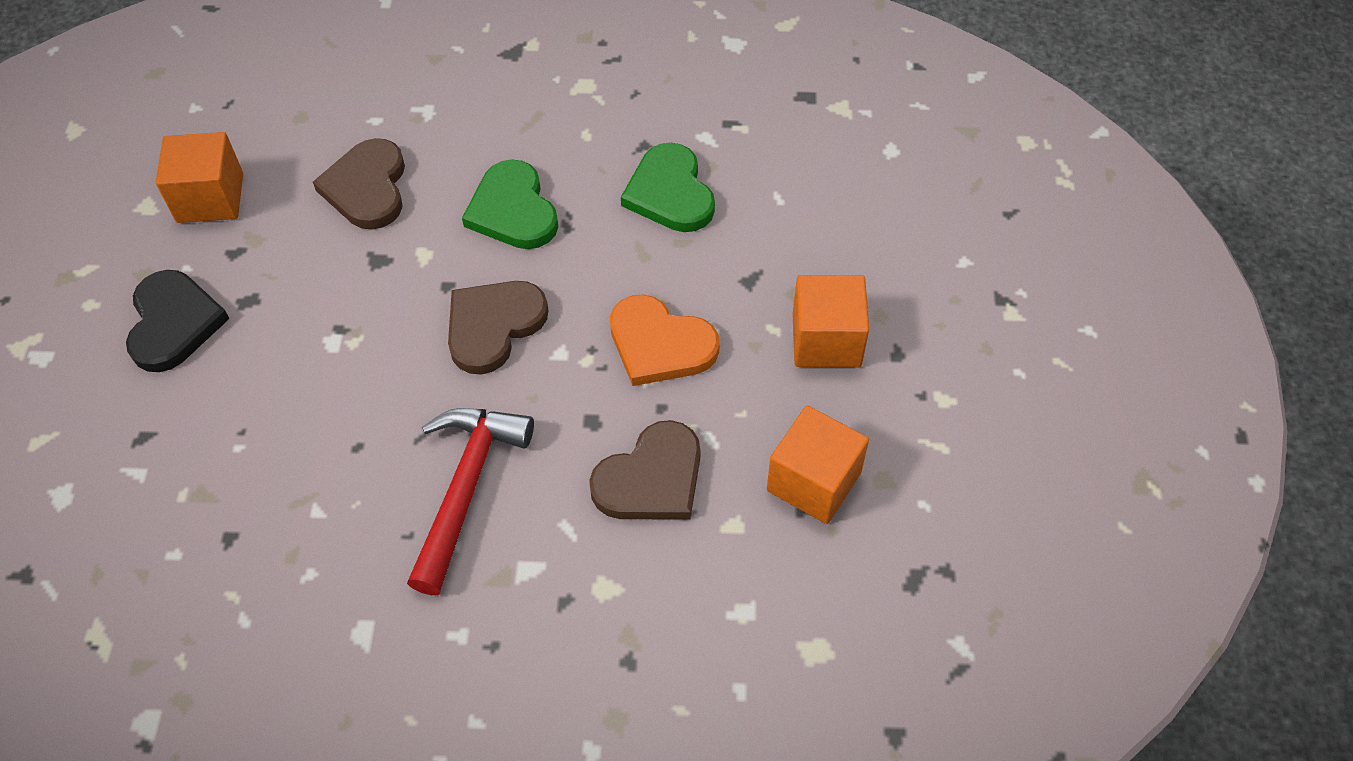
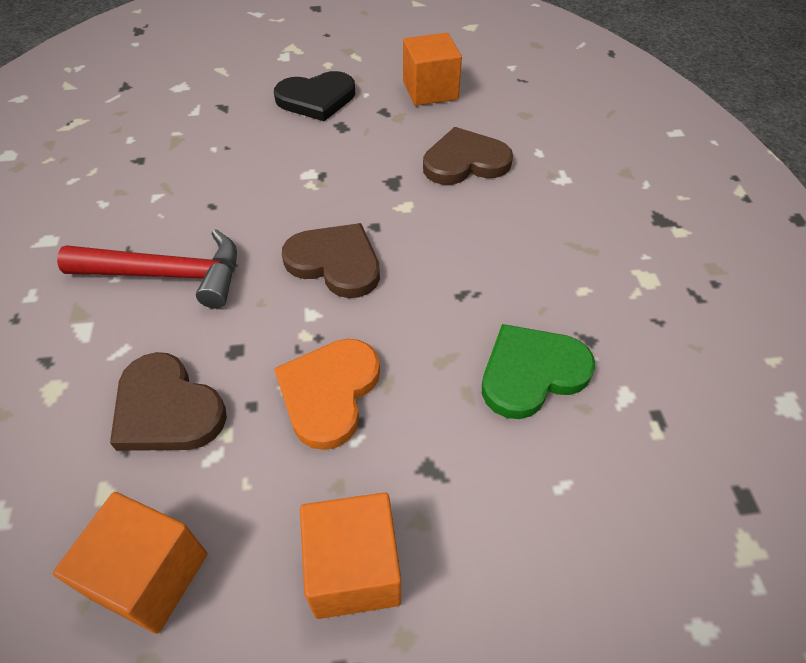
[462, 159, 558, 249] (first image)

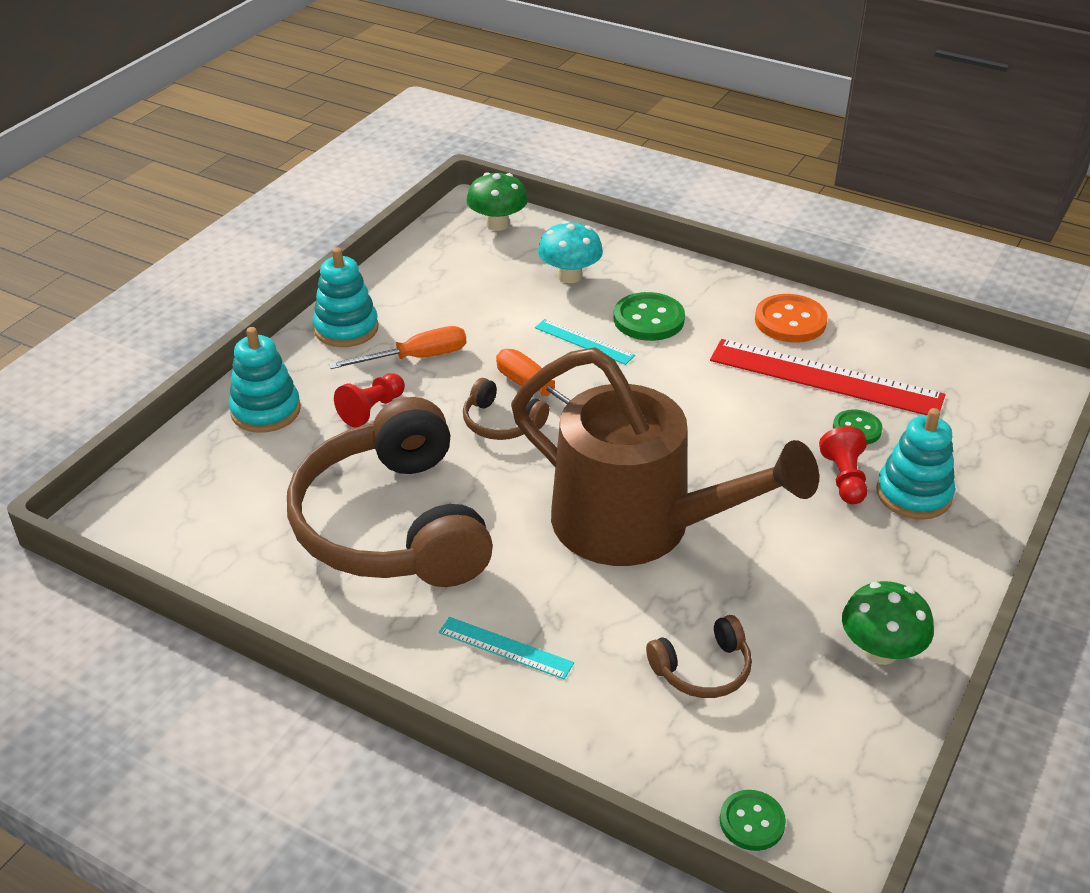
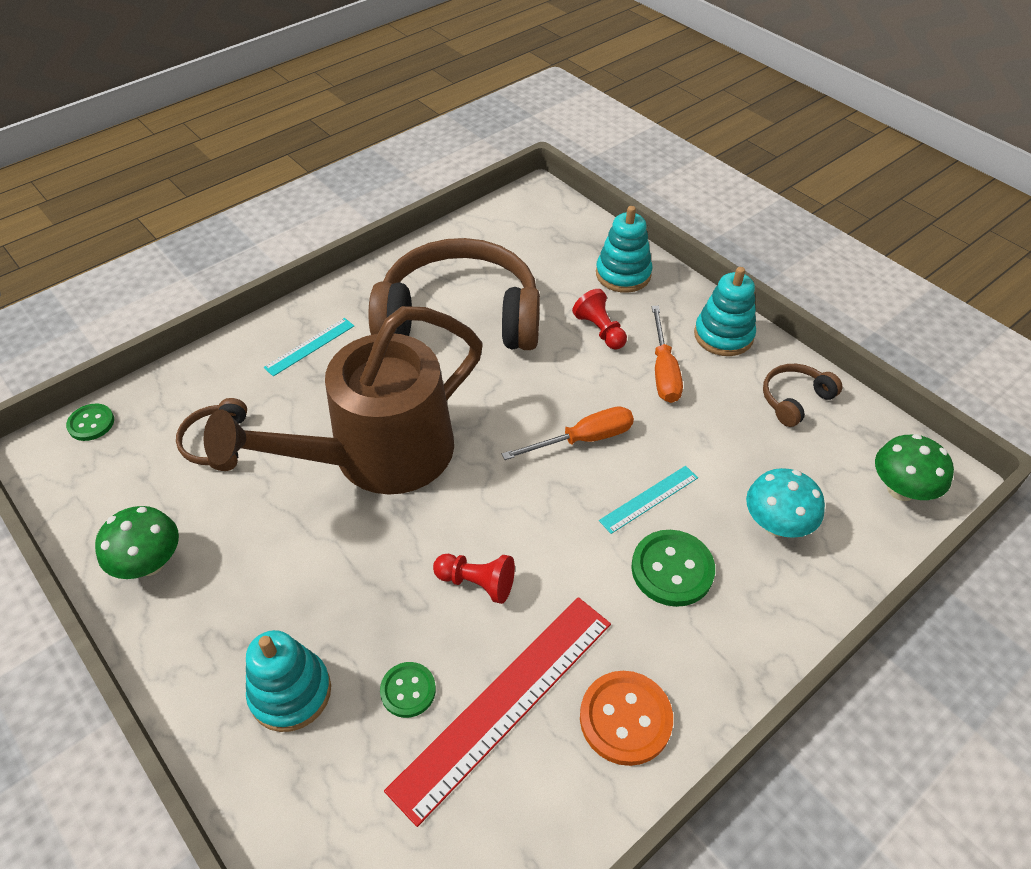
[763, 364, 842, 427]
[433, 554, 515, 604]

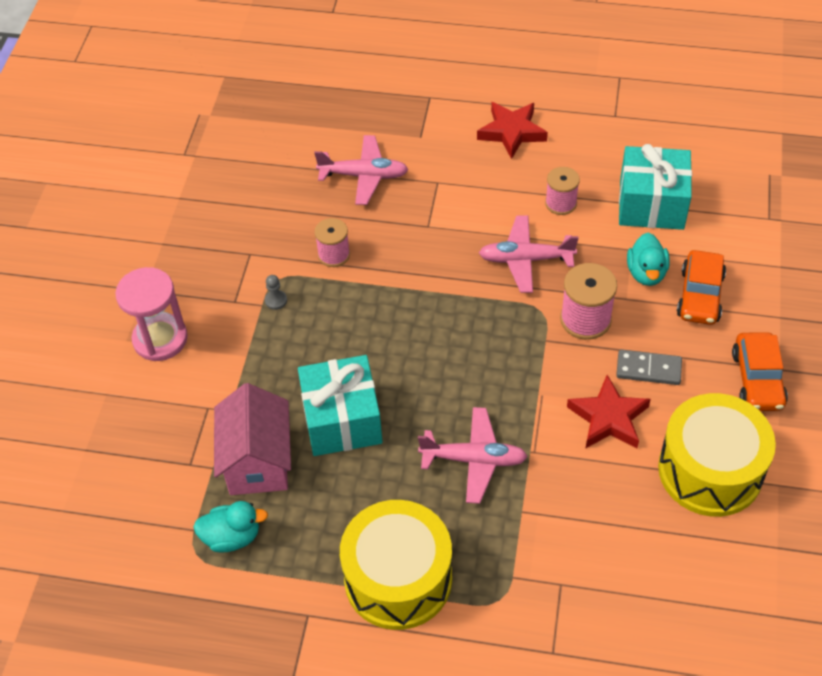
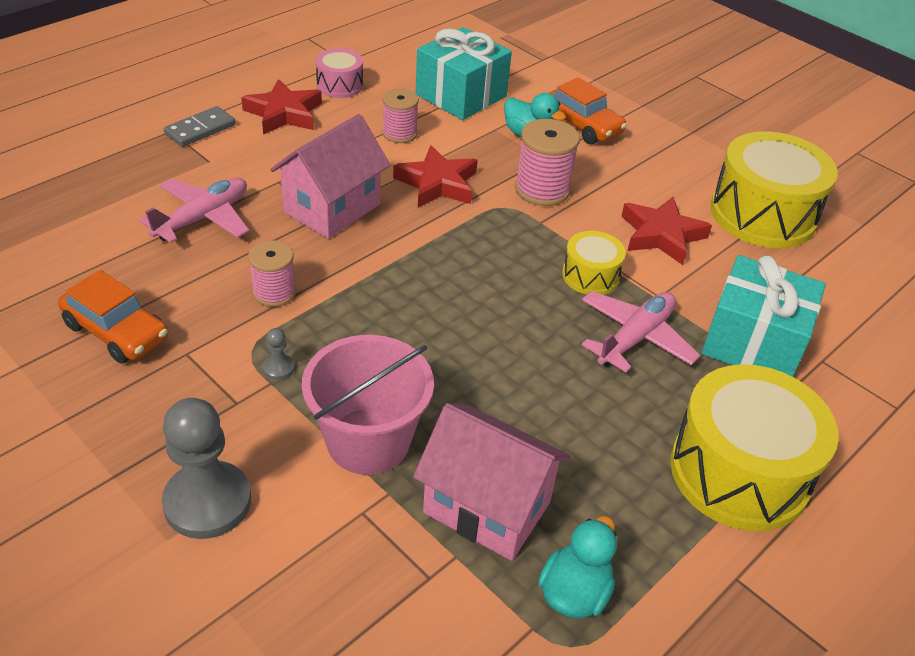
[162, 398, 251, 539]
[701, 255, 826, 377]
[393, 145, 478, 208]
[164, 106, 236, 147]
[58, 270, 168, 364]
[270, 114, 390, 239]
[302, 335, 434, 475]
[316, 48, 363, 98]
[562, 231, 626, 295]

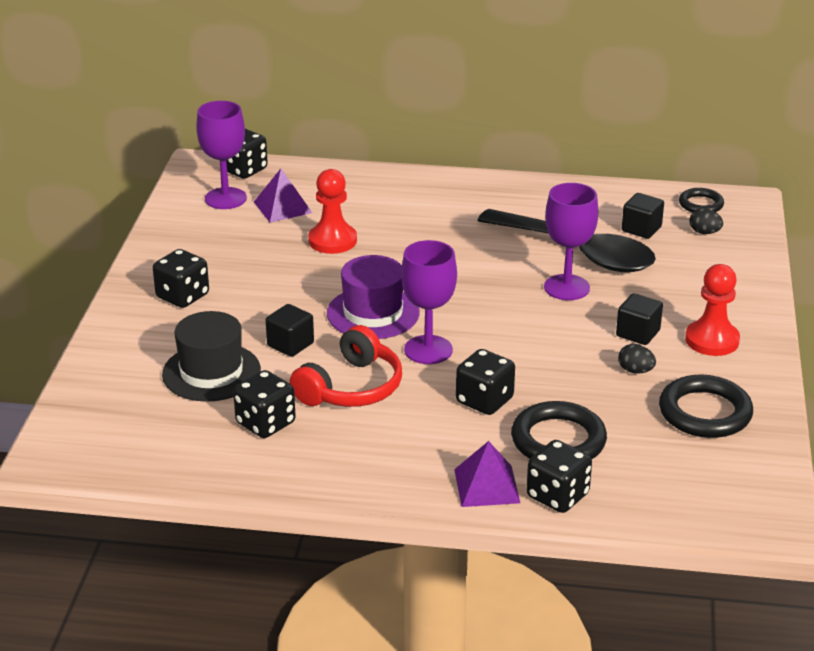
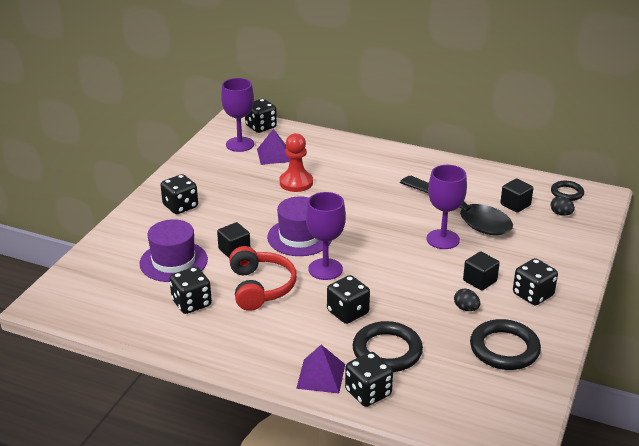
[140, 219, 208, 282]
[229, 246, 297, 311]
[513, 258, 558, 306]

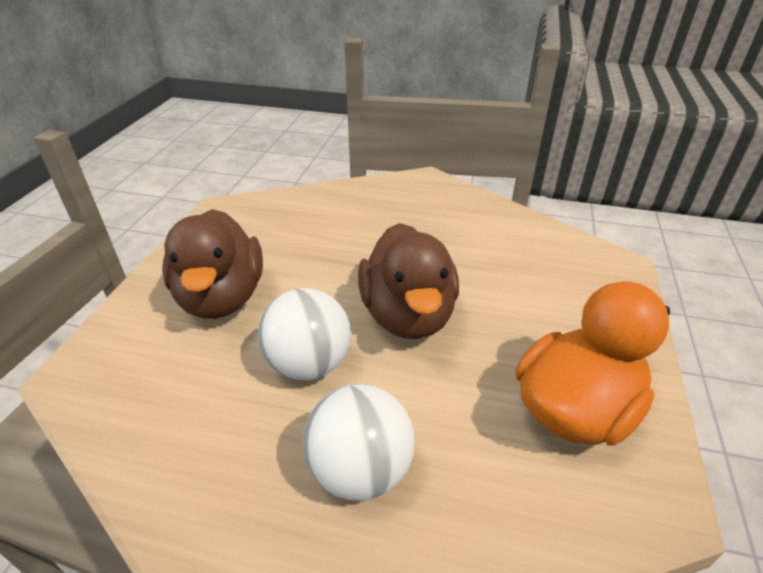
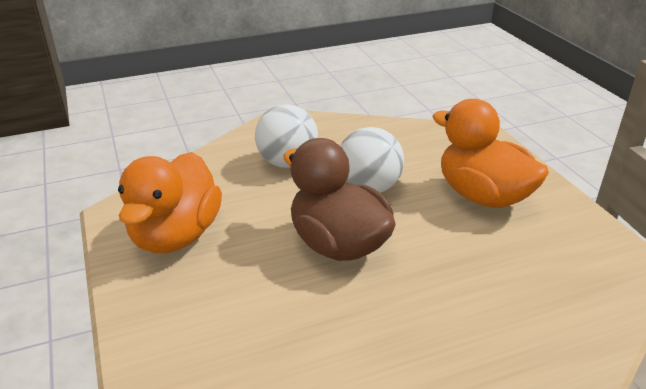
[432, 99, 549, 208]

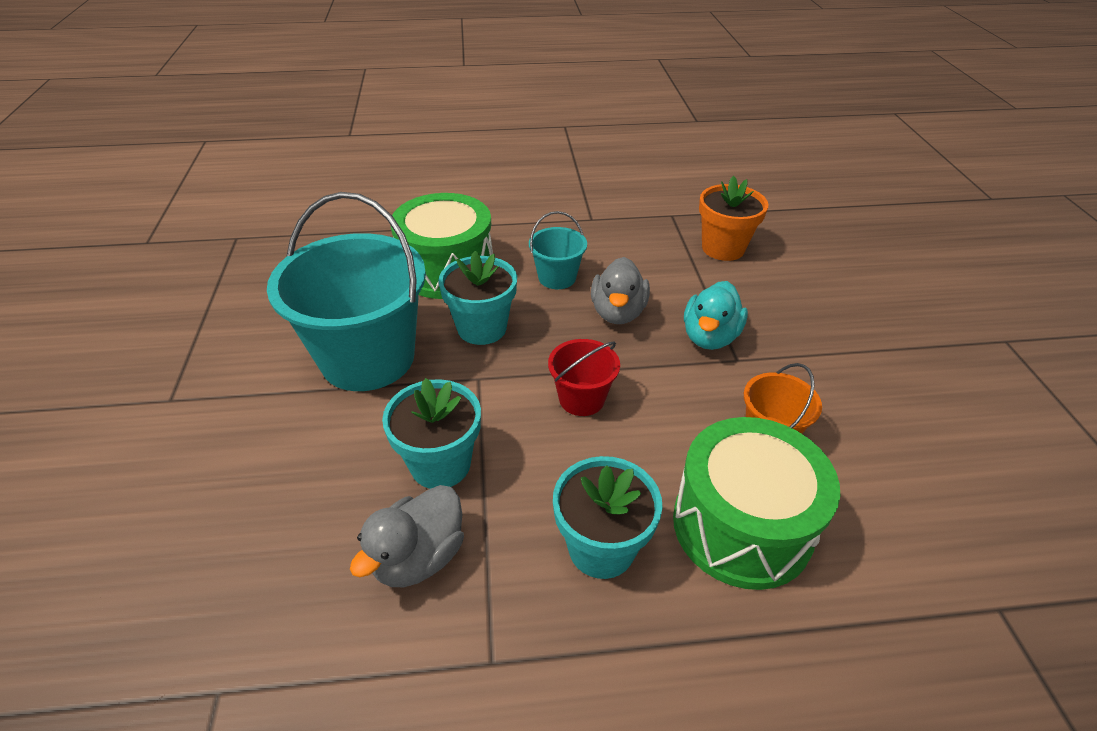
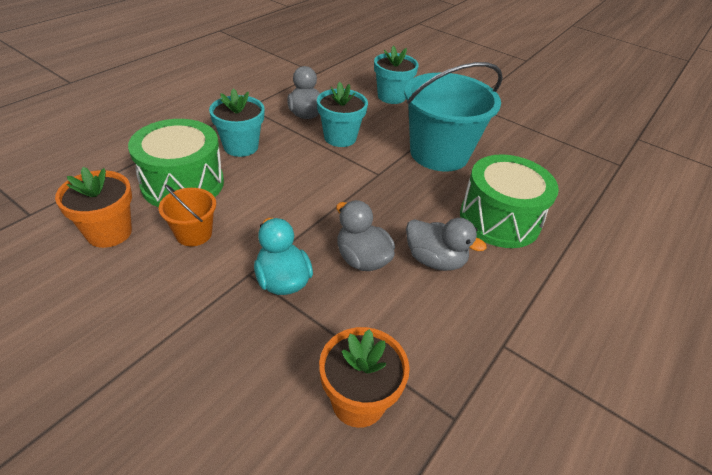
[374, 46, 419, 104]
[406, 218, 487, 271]
[548, 339, 620, 416] (first image)
[55, 167, 132, 248]

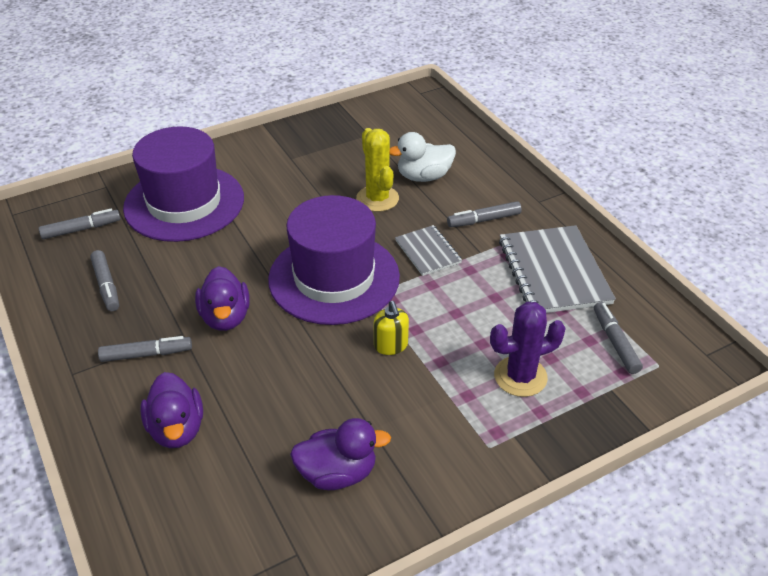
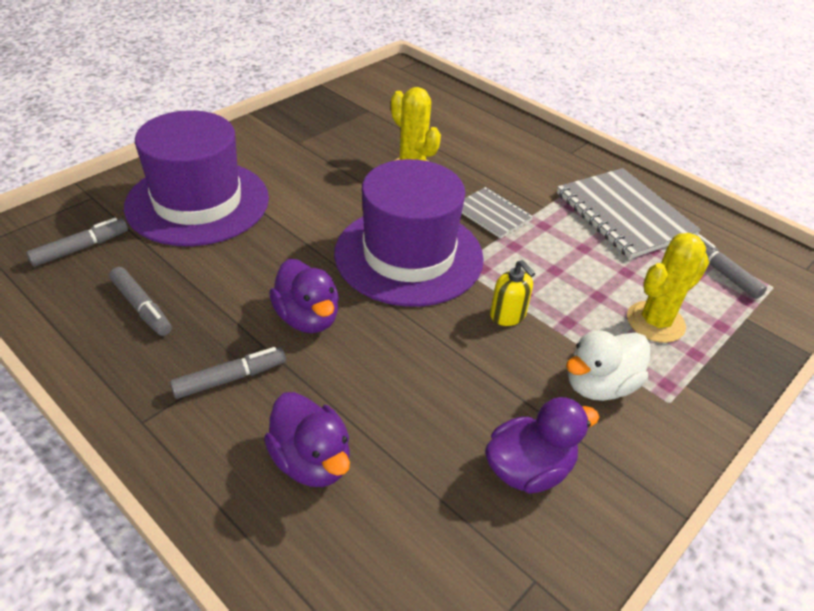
[566, 330, 651, 401]
[447, 201, 522, 227] (first image)
[627, 233, 709, 343]

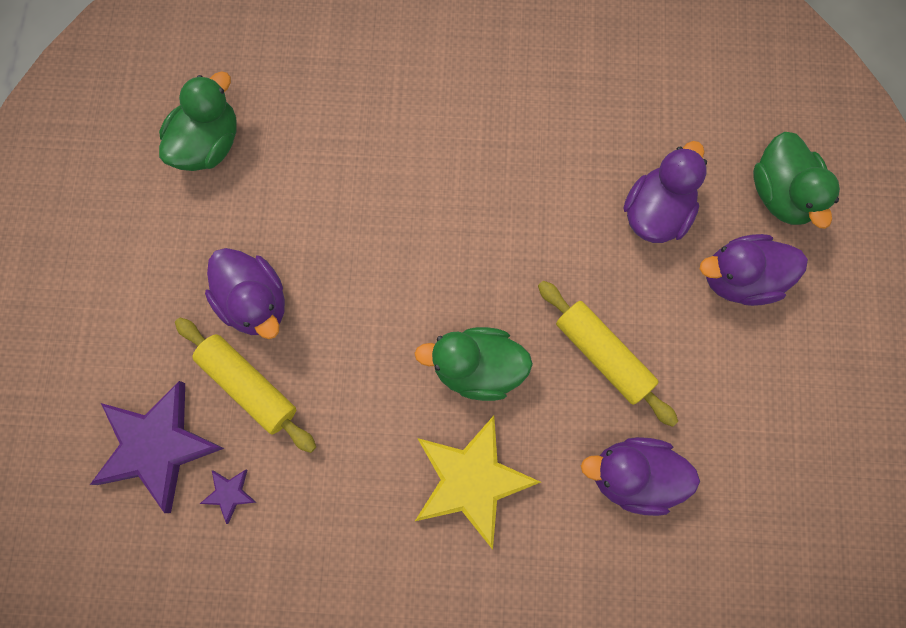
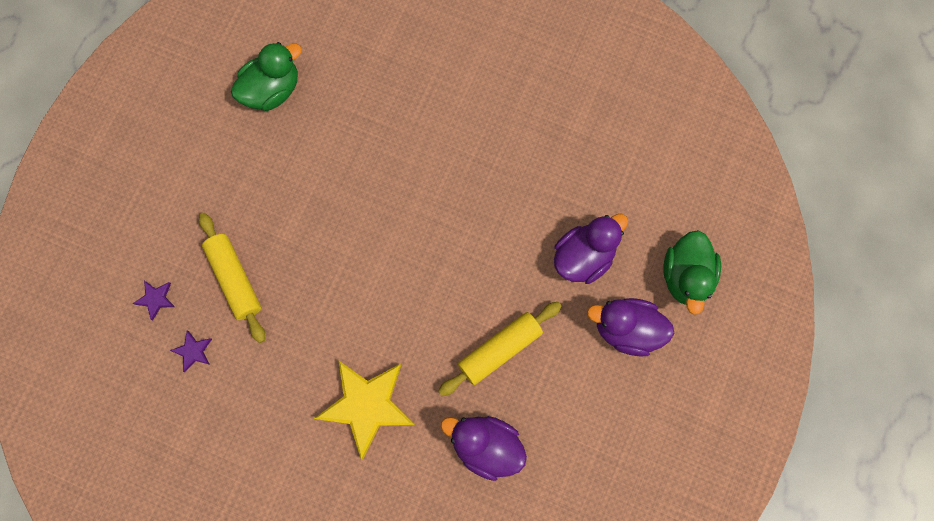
[133, 281, 175, 320]
[205, 248, 285, 339] (first image)
[414, 327, 533, 401] (first image)
[438, 302, 561, 396]

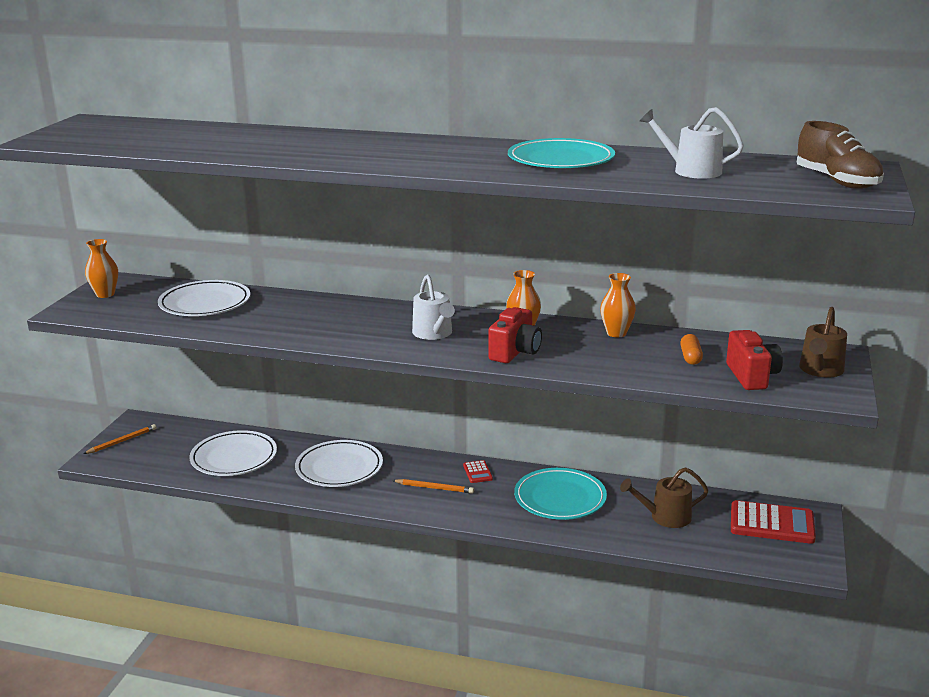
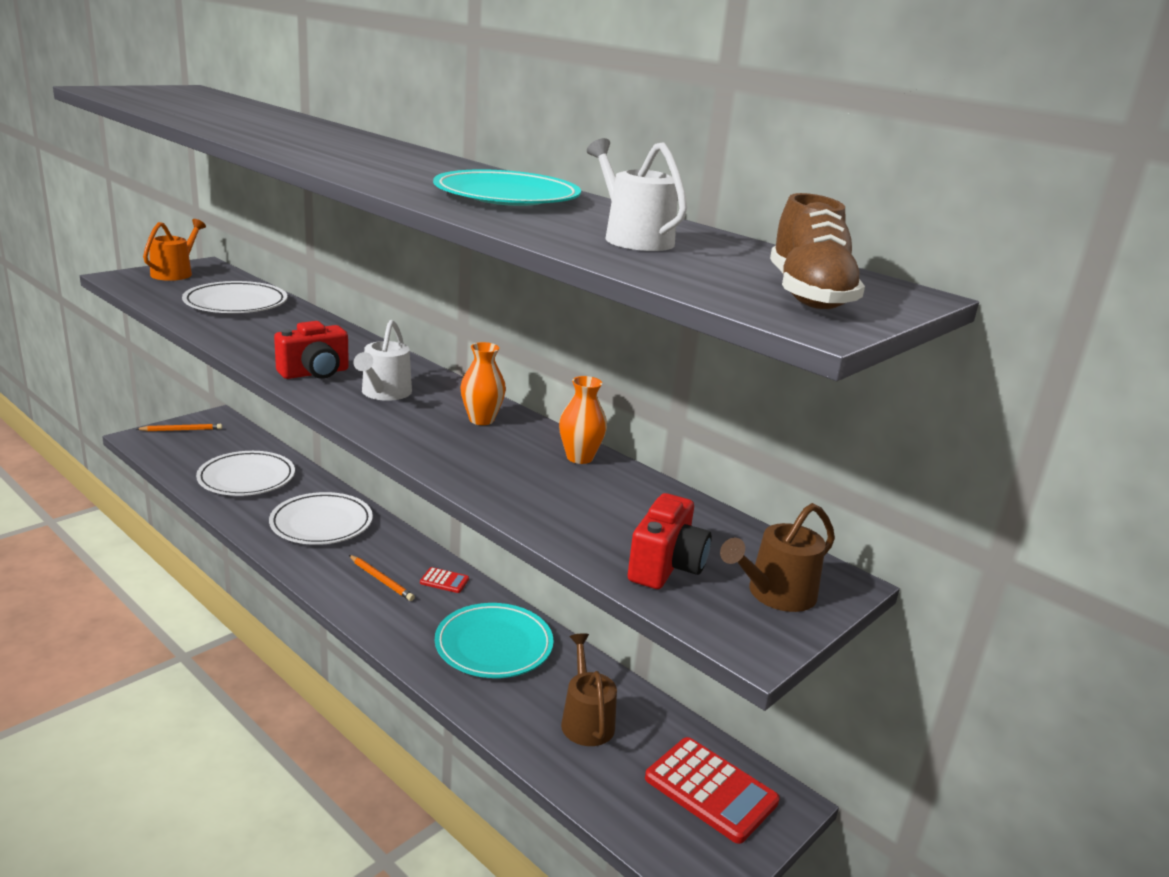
[143, 219, 206, 281]
[420, 567, 469, 593]
[274, 321, 349, 379]
[561, 633, 617, 746]
[680, 334, 703, 365] (first image)

